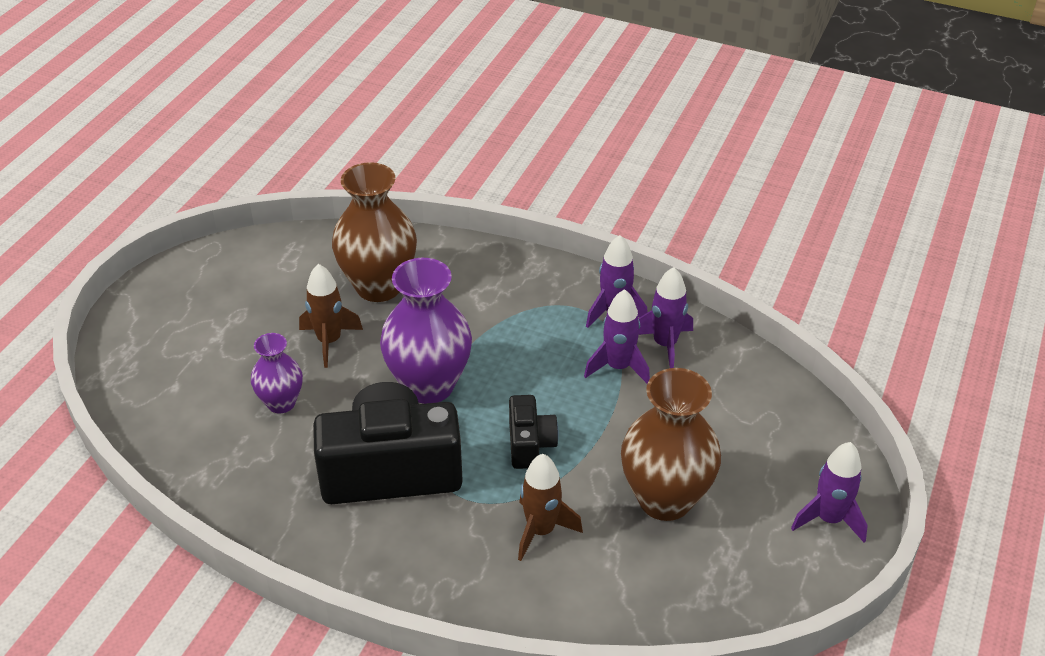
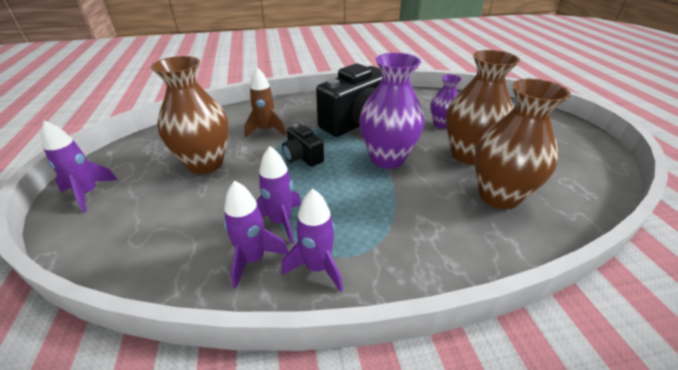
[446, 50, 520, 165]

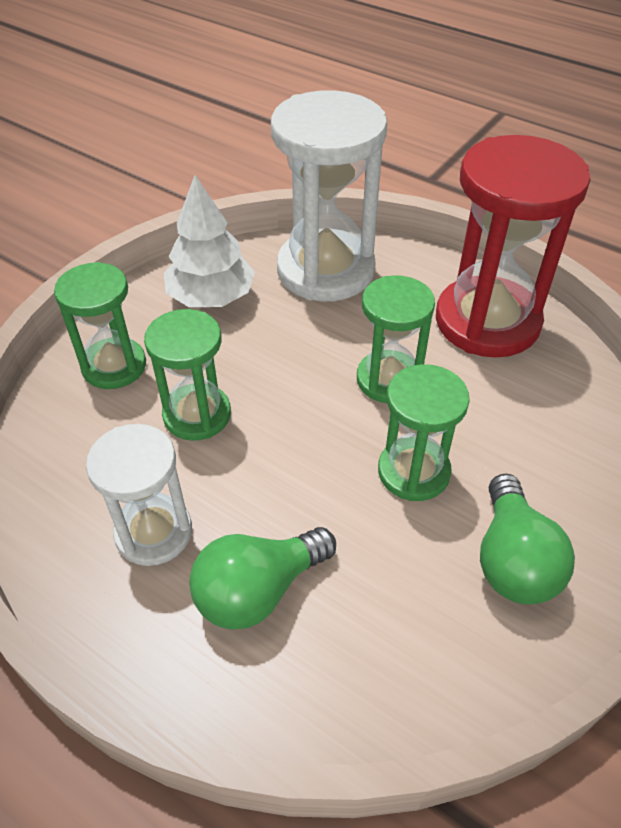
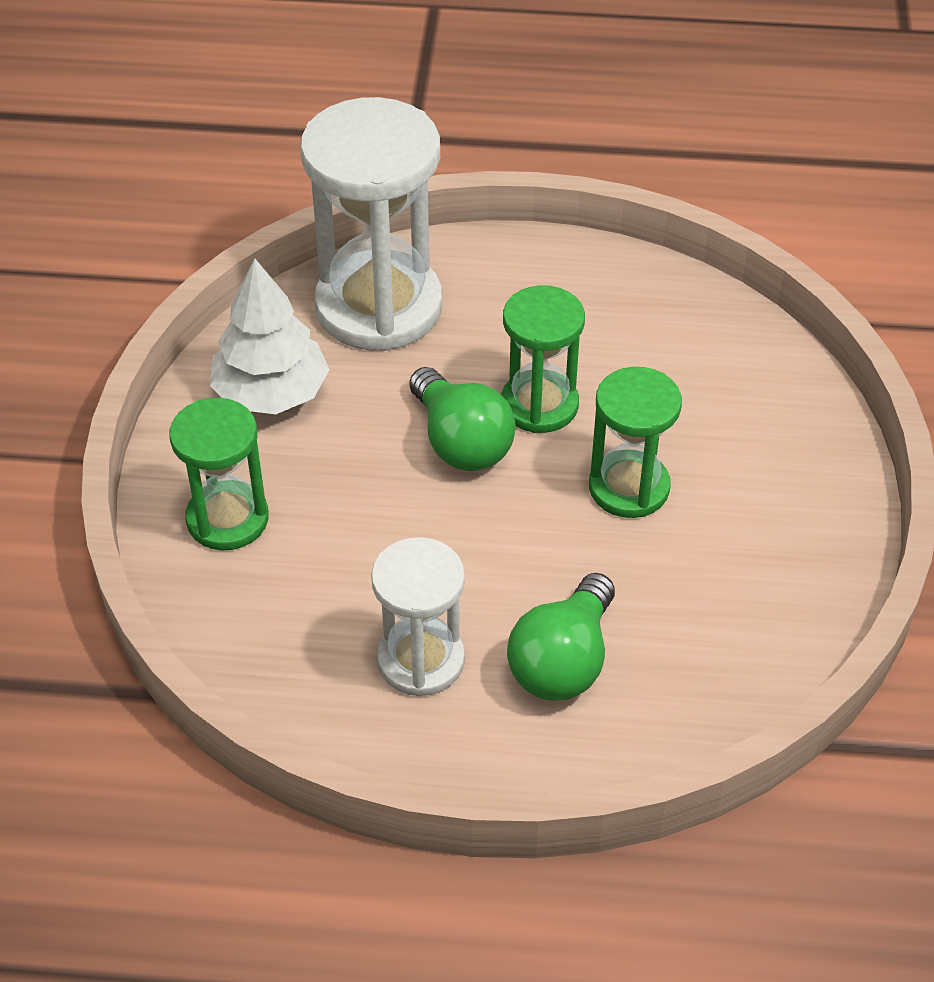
[144, 309, 231, 441] (first image)
[436, 135, 591, 358] (first image)
[409, 367, 515, 471]

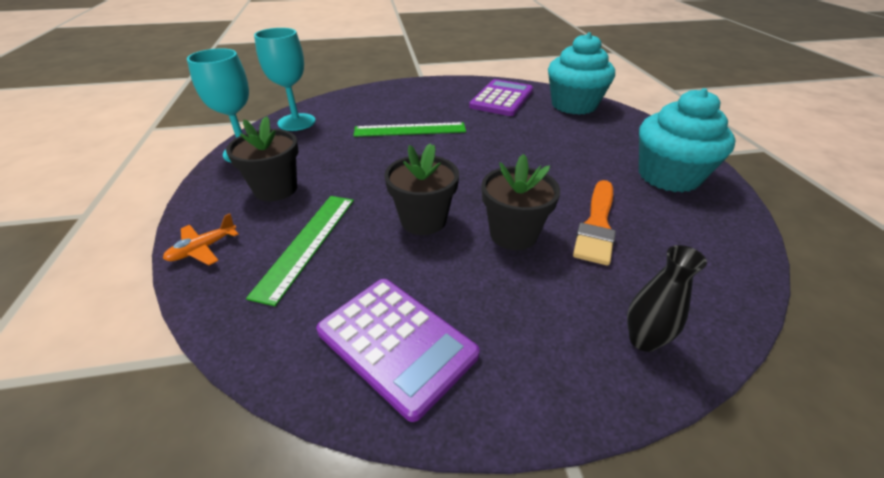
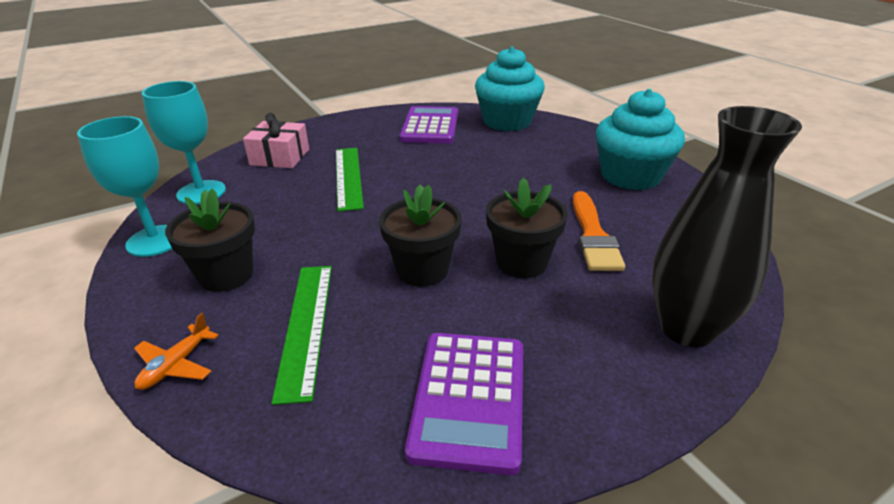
[405, 333, 523, 475]
[336, 148, 364, 212]
[652, 106, 802, 347]
[243, 113, 309, 168]

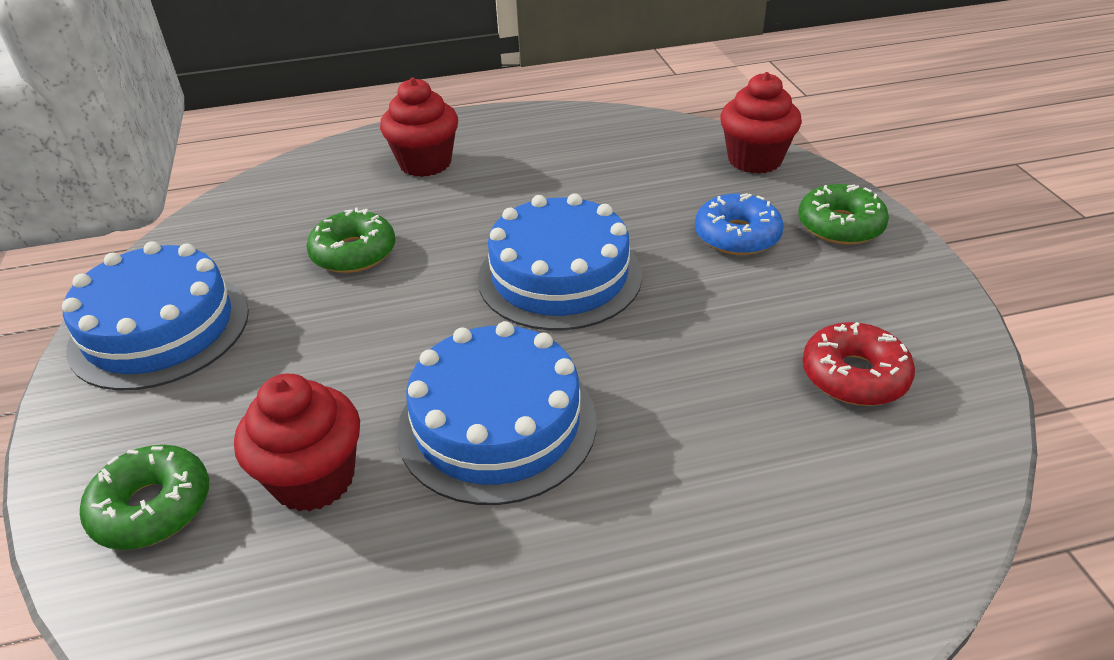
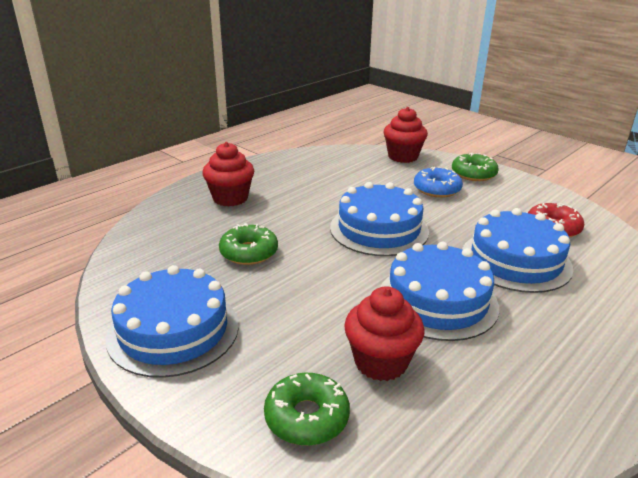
[462, 208, 573, 293]

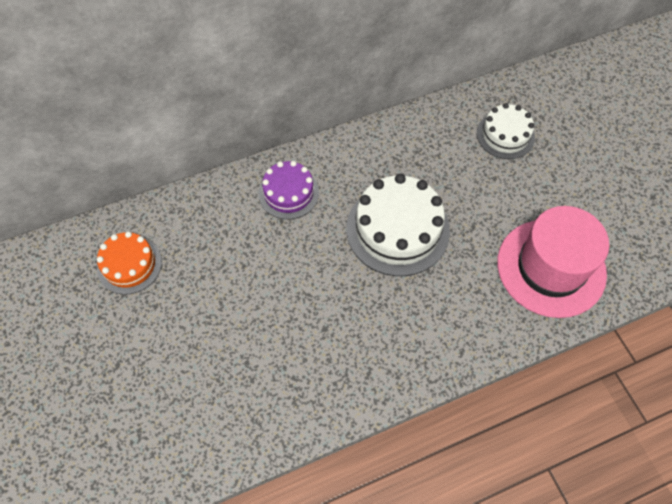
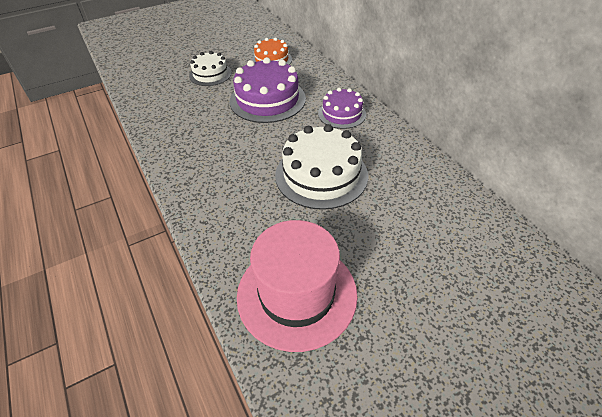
[189, 51, 232, 86]
[230, 57, 306, 123]

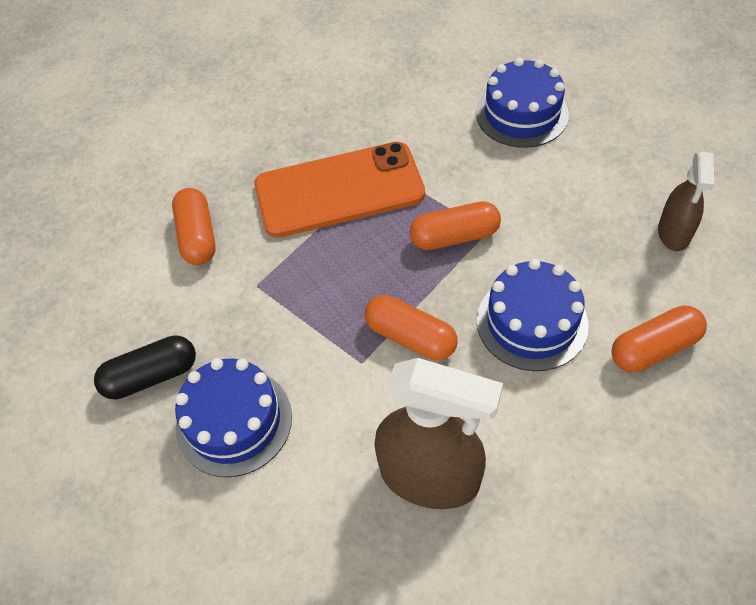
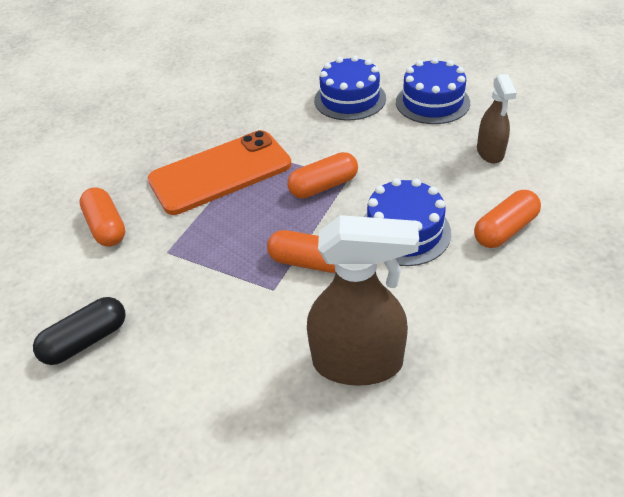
[396, 58, 470, 124]

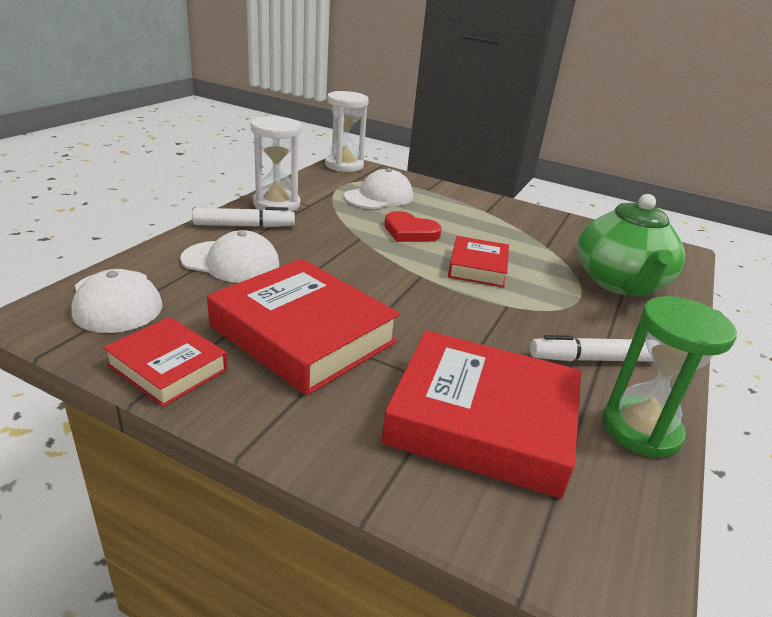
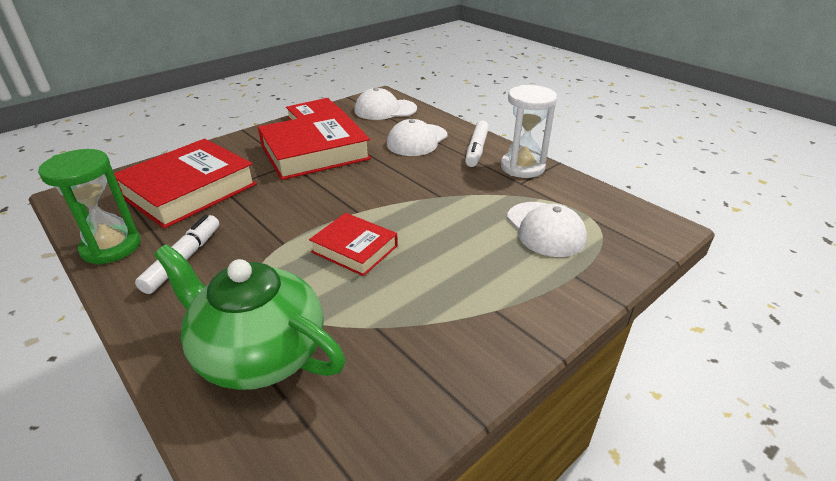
[325, 91, 369, 172] (first image)
[384, 211, 442, 242] (first image)

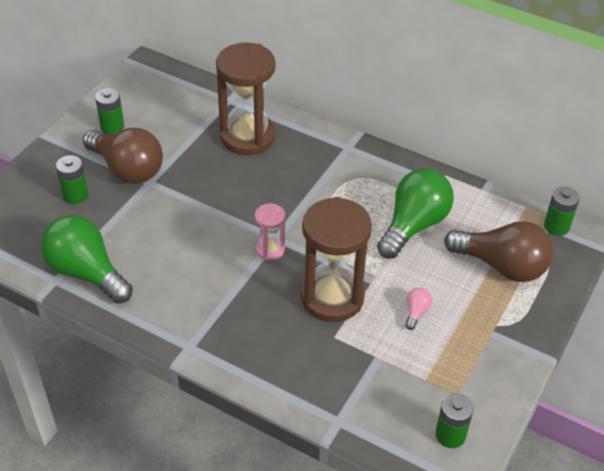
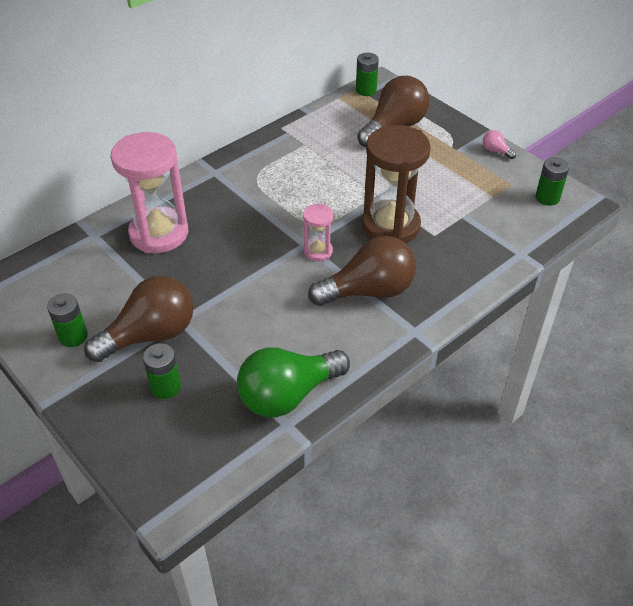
[111, 132, 188, 253]
[377, 168, 454, 259] (first image)
[483, 130, 516, 159]
[308, 236, 416, 306]

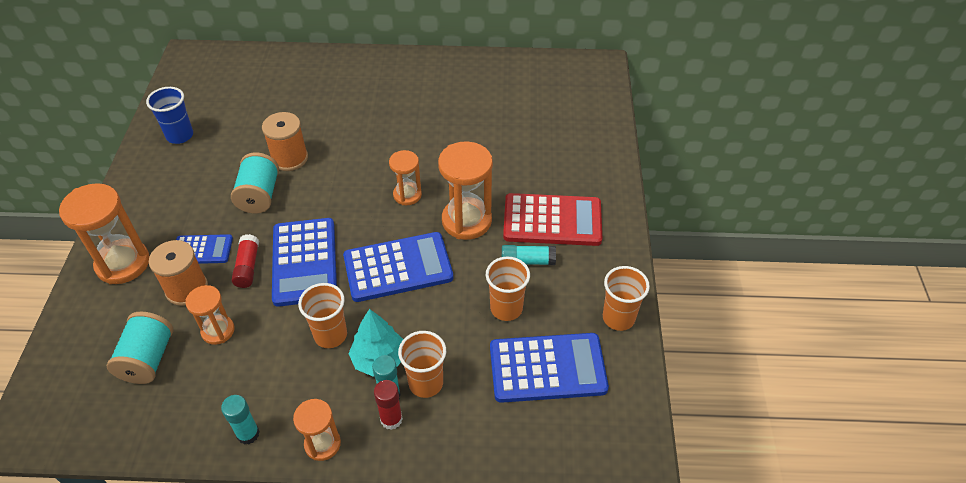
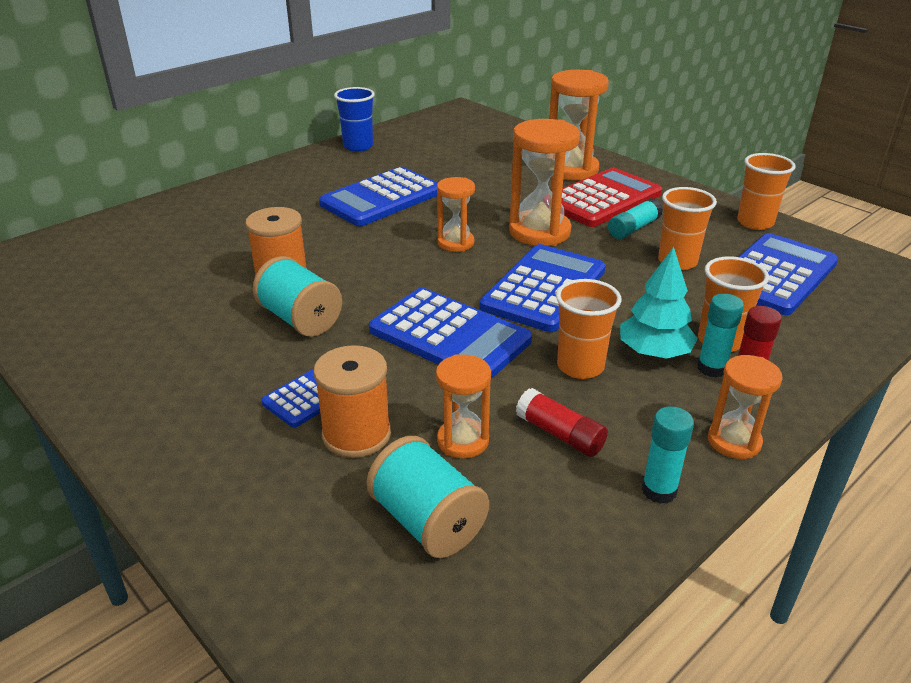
[549, 70, 609, 181]
[334, 87, 375, 152]
[516, 388, 608, 457]
[319, 167, 438, 226]

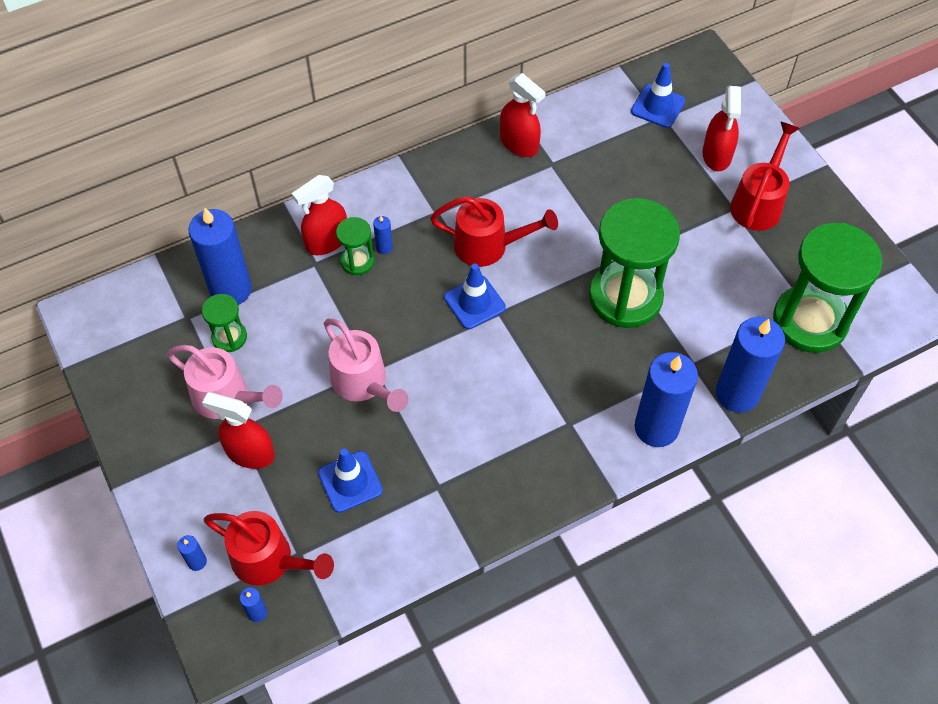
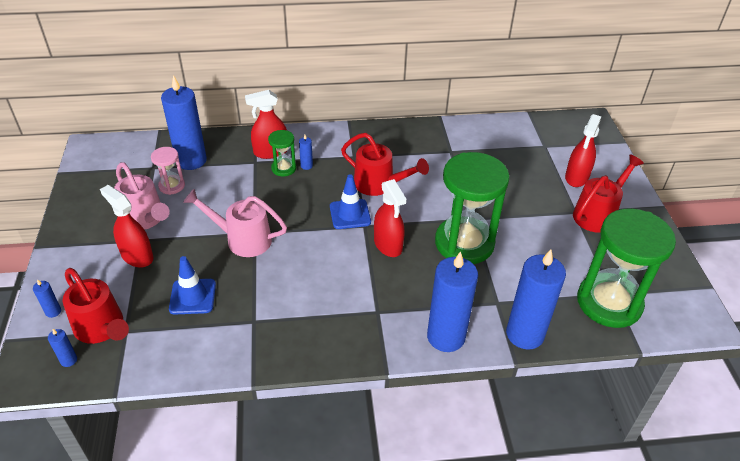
[151, 147, 185, 195]
[183, 189, 287, 257]
[374, 179, 406, 257]
[631, 63, 685, 128] (first image)

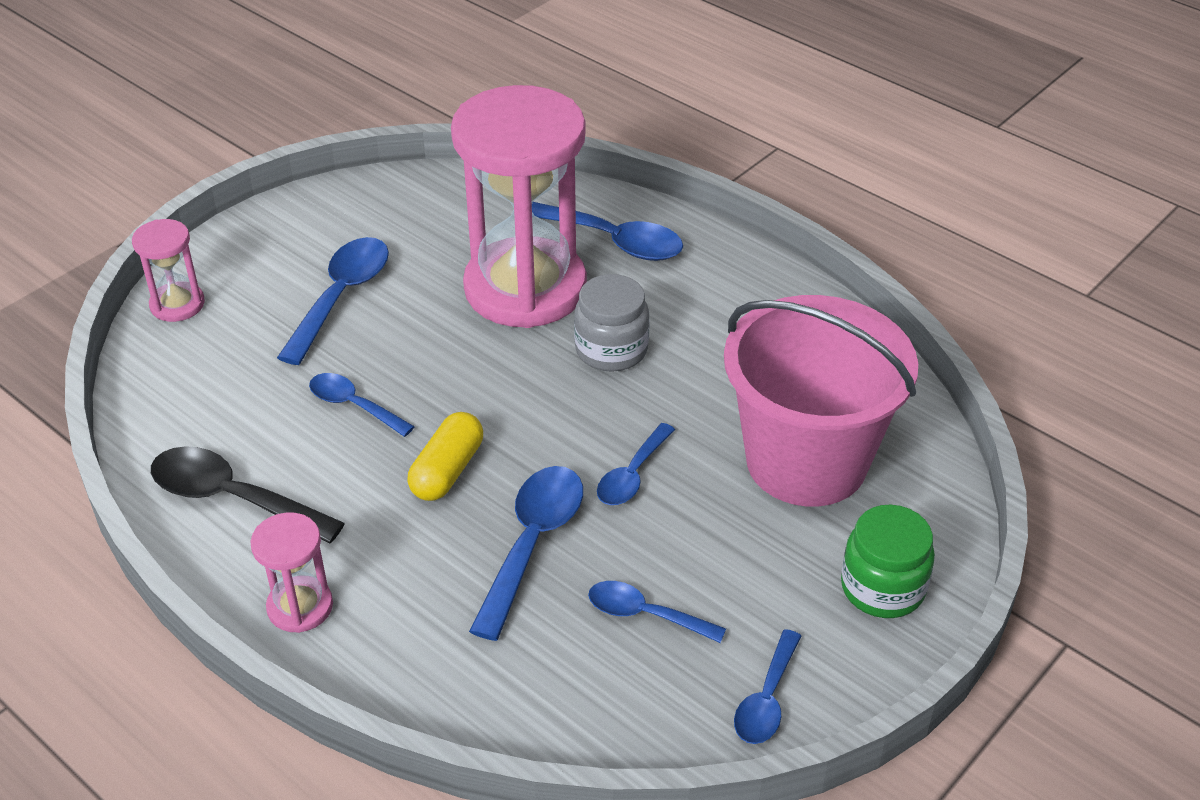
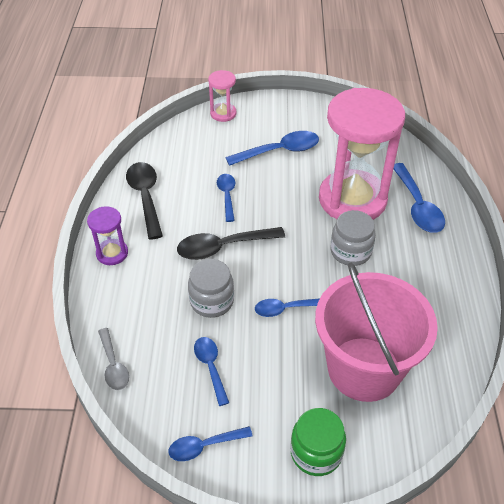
[87, 206, 128, 265]
[177, 227, 285, 260]
[188, 259, 234, 318]
[98, 328, 129, 390]

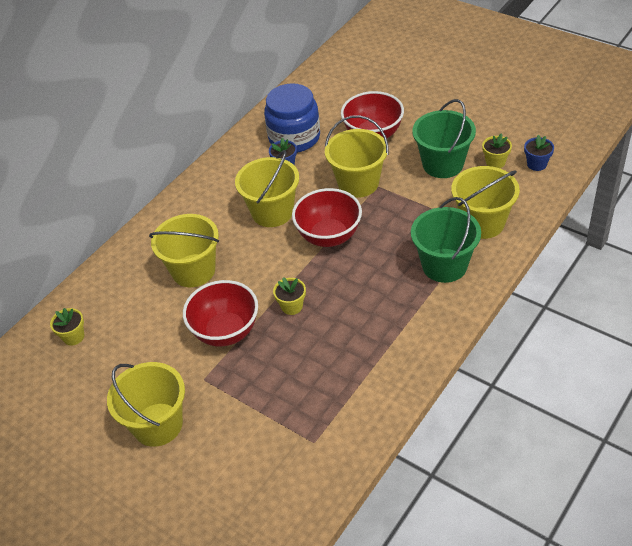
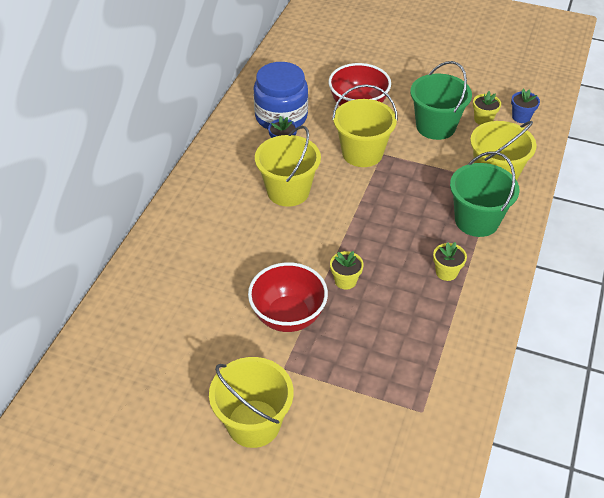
[433, 242, 467, 281]
[149, 214, 219, 287] (first image)
[292, 188, 362, 247] (first image)

